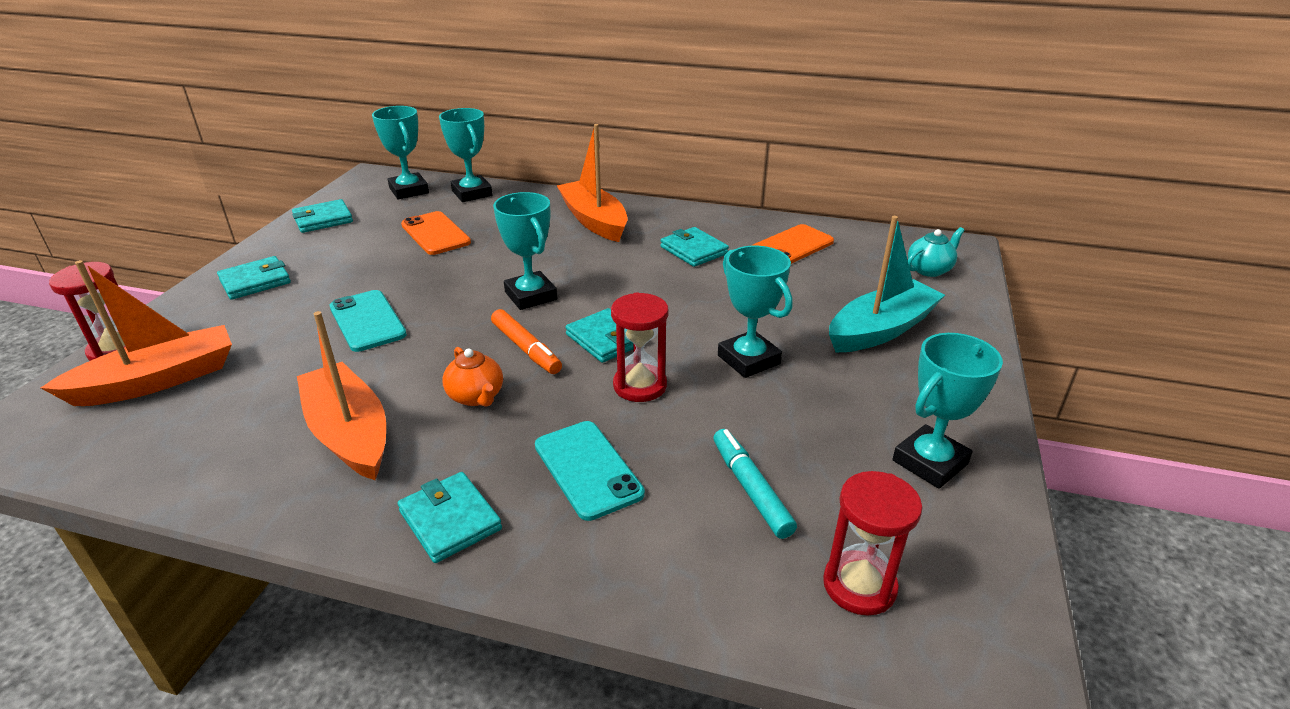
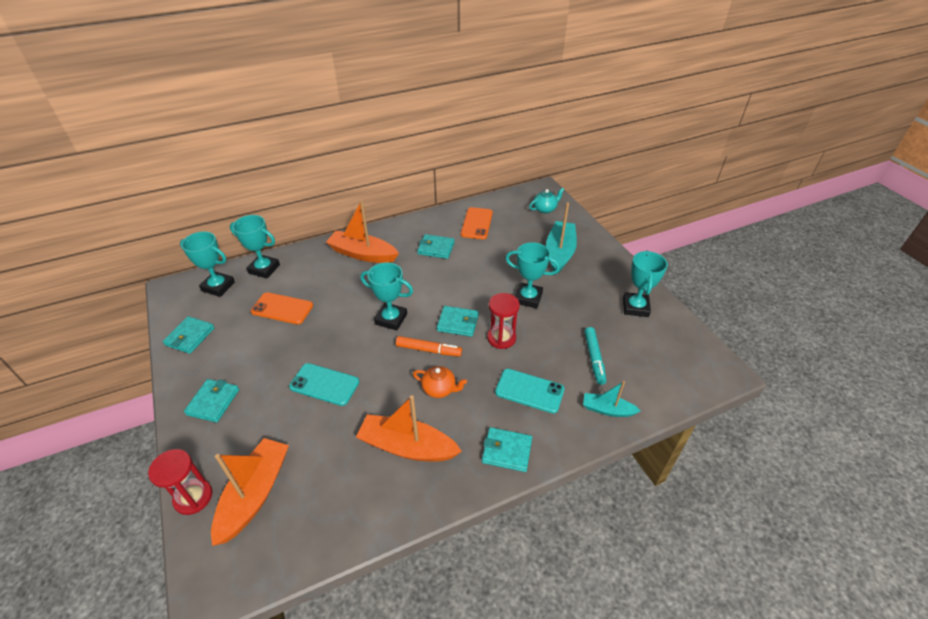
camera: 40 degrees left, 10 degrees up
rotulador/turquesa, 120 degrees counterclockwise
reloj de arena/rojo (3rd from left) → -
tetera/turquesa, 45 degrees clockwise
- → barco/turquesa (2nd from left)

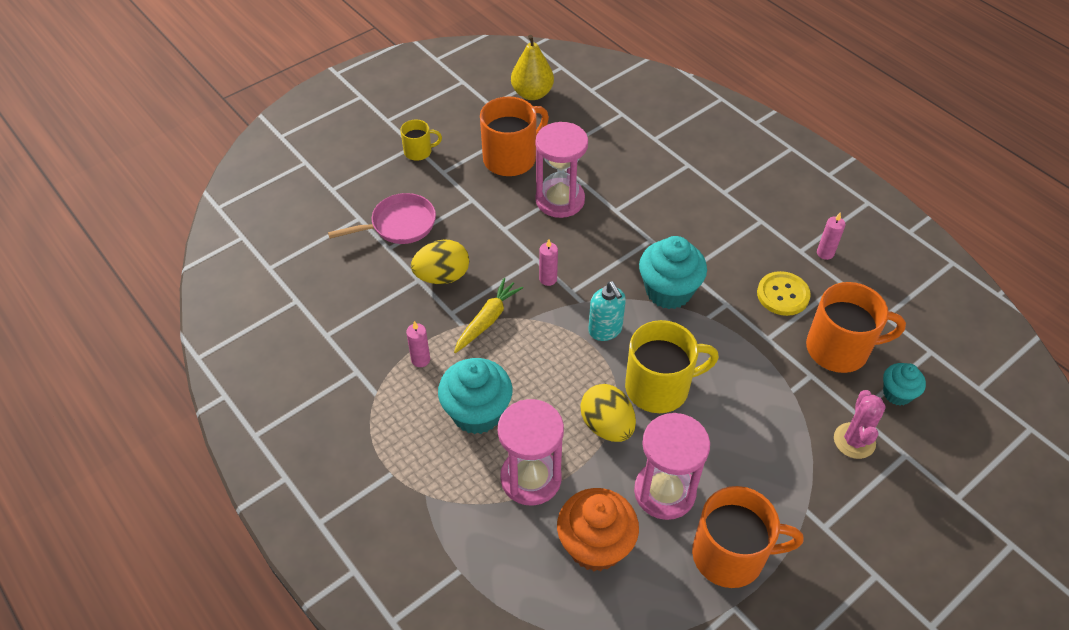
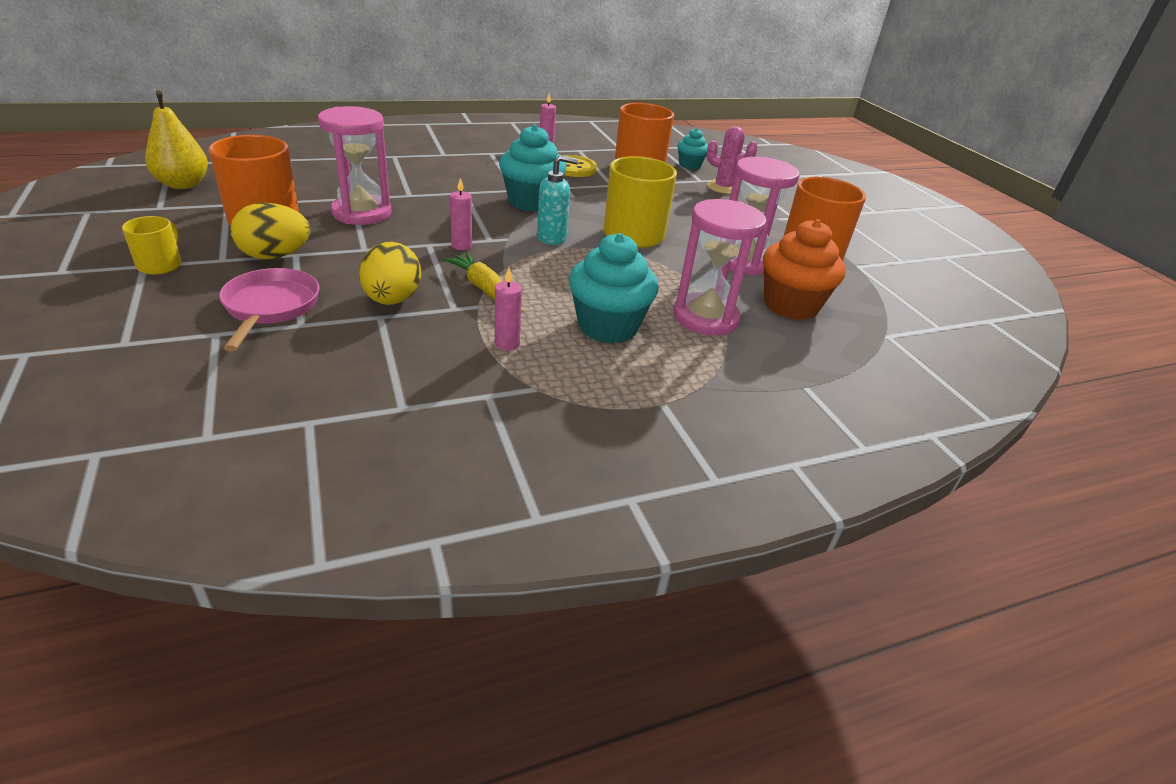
camera: 75 degrees left, 15 degrees down
huevo/amarillo (2nd from left in the first image) → huevo/amarillo (1st from left), moved

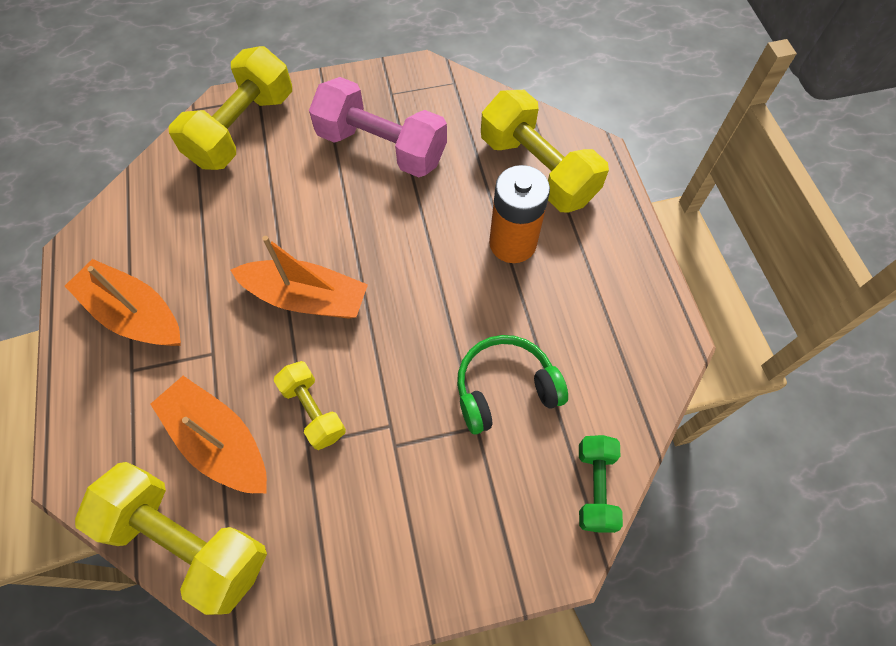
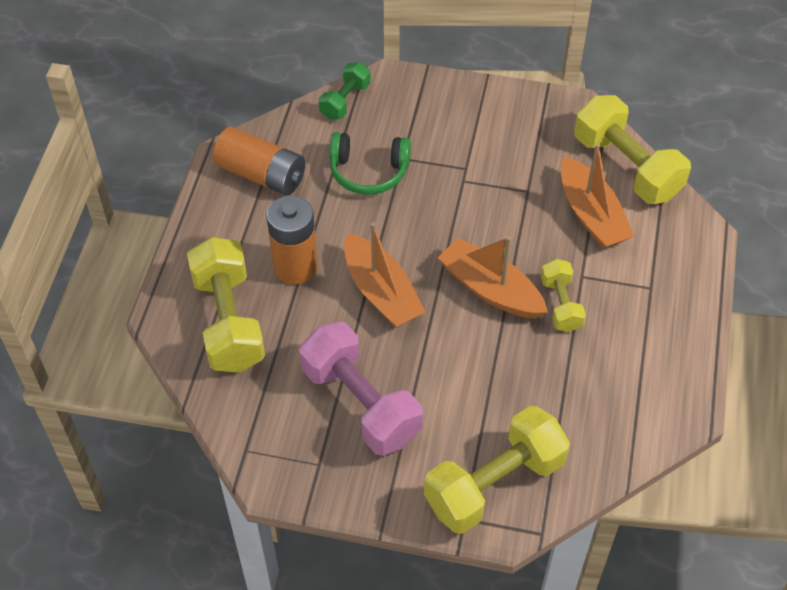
camera: 155 degrees left, 10 degrees down
barco/naranja (1st from left), moved
mancuerna/amarillo (3rd from left), moved
- → pila/naranja (1st from left)

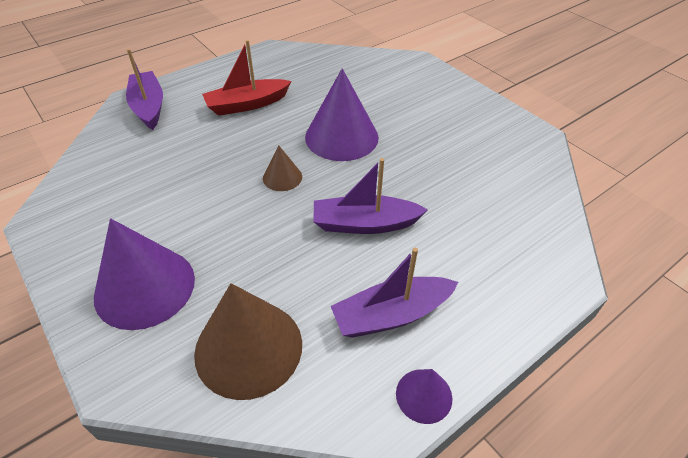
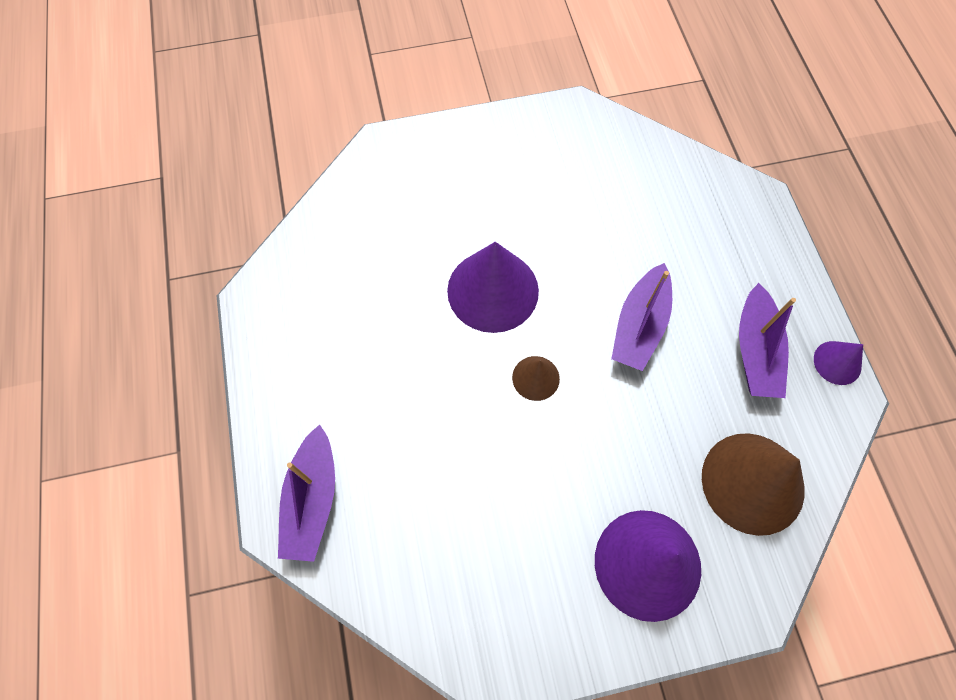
camera: 65 degrees left, 20 degrees up
barco/morado (1st from left), 90 degrees counterclockwise
barco/rojo → -

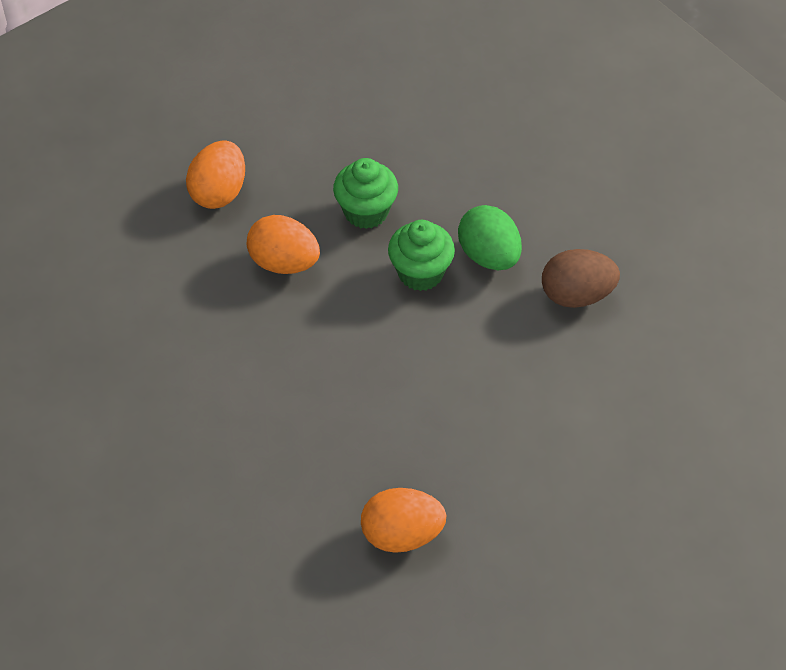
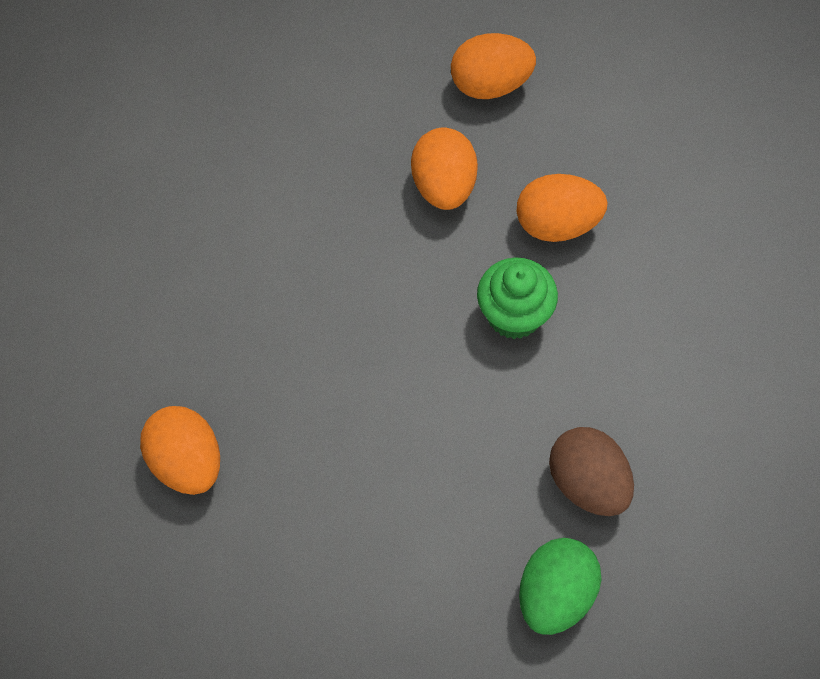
camera: 60 degrees right, 10 degrees up
magdalena/verde (1st from left) → huevo/naranja (4th from left)
huevo/verde, moved

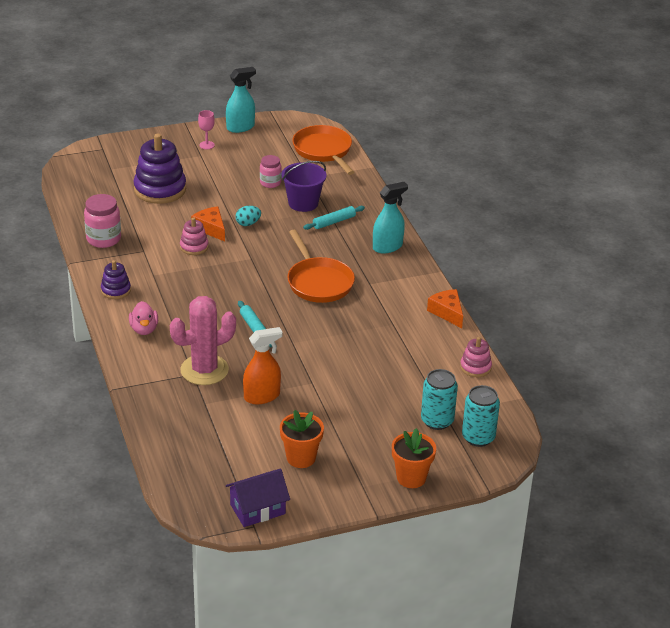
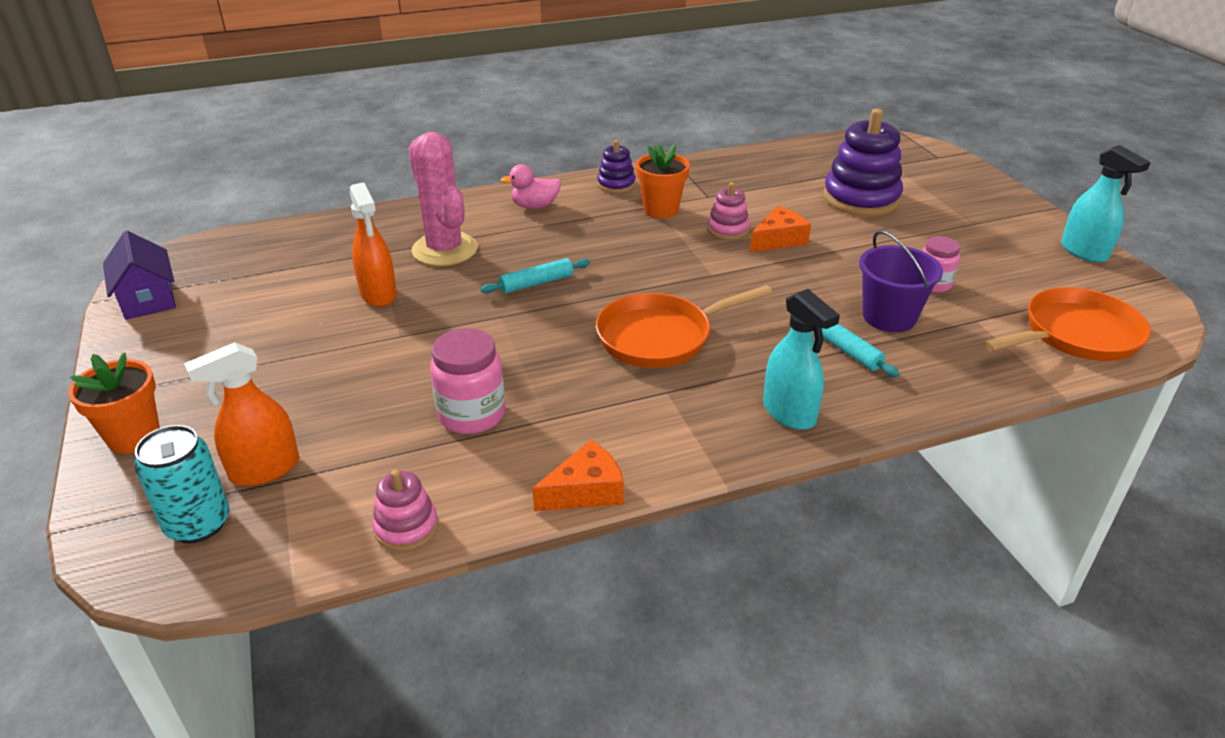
camera: 90 degrees right, 0 degrees up
tarro/rosa (1st from left), moved
copa/rosa → -
huevo/turquesa → -
maceta/naranja (1st from left in the first image) → maceta/naranja (2nd from left), moved
lata/turquesa (1st from left) → pulverizador/naranja (1st from left)

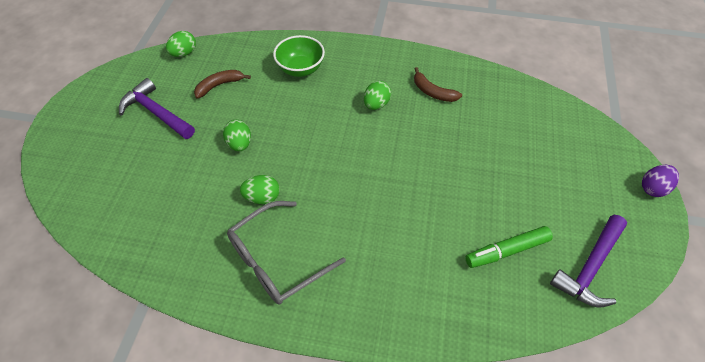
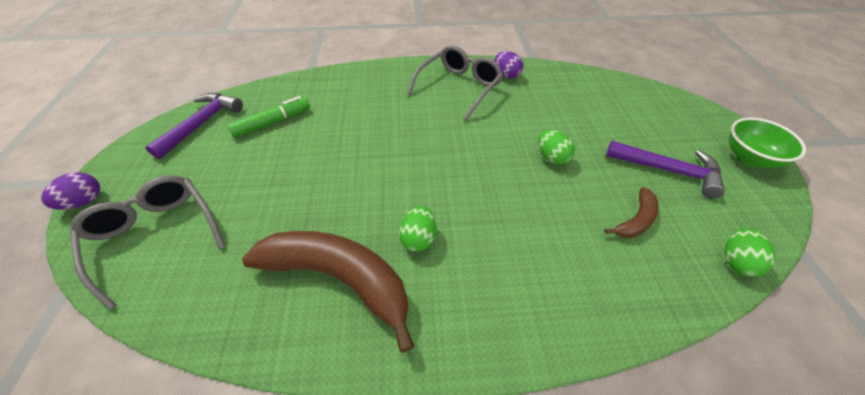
camera: 165 degrees right, 5 degrees down
huevo/verde (3rd from left) → -
cuenco/verde, moved
plátano/marrón (2nd from left in the first image) → plátano/marrón (1st from left), x2.11
- → gafas/gris (1st from left)
- → huevo/morado (2nd from left)

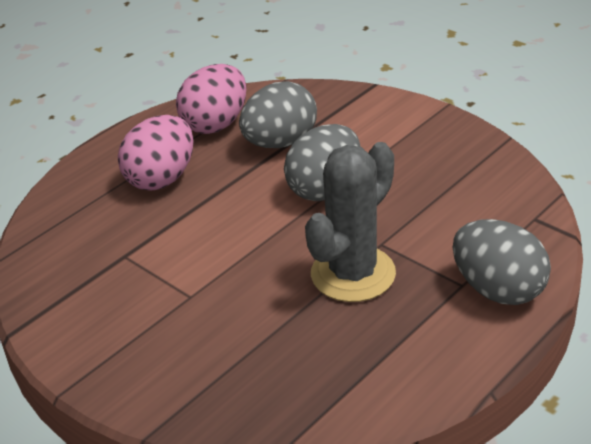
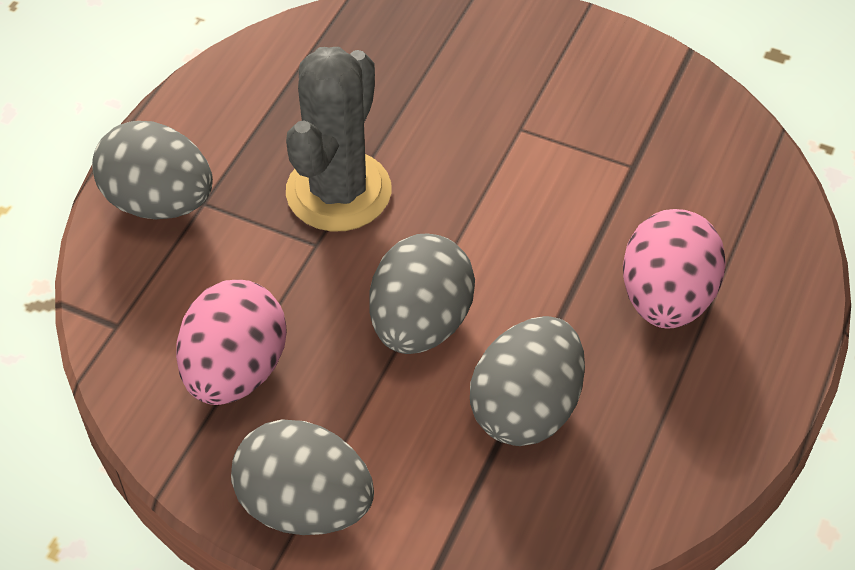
camera: 160 degrees right, 15 degrees up
huevo/rosa (2nd from left in the first image) → huevo/rosa (1st from left), moved
- → huevo/gris (2nd from left)

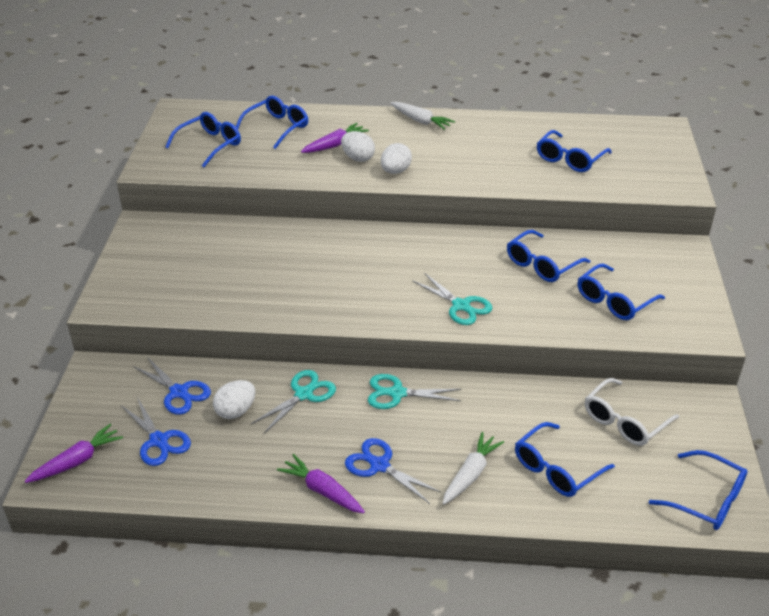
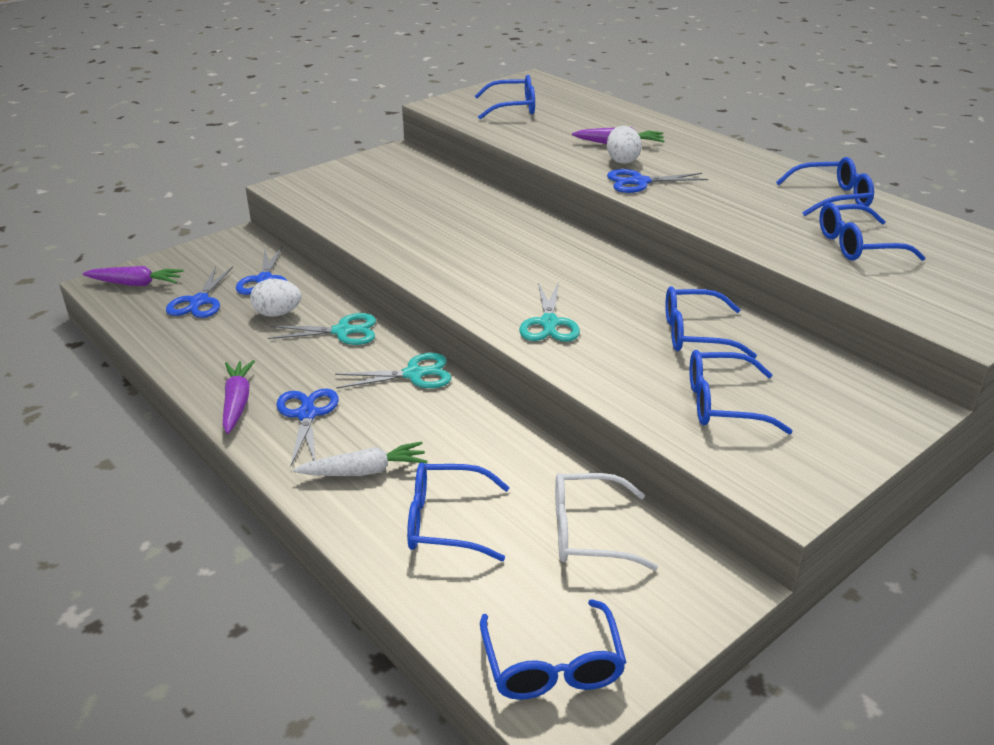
camera: 45 degrees right, 5 degrees down
gafas/azul (2nd from left in the first image) → gafas/azul (6th from left), moved
tijeras/turquesa (2nd from left), 120 degrees clockwise
huevo/blanco (3rd from left) → tijeras/azul (4th from left)
zanahoria/blanco (1st from left) → -

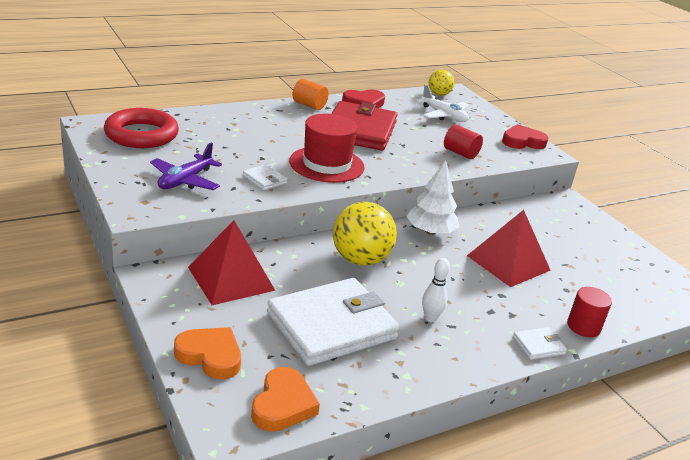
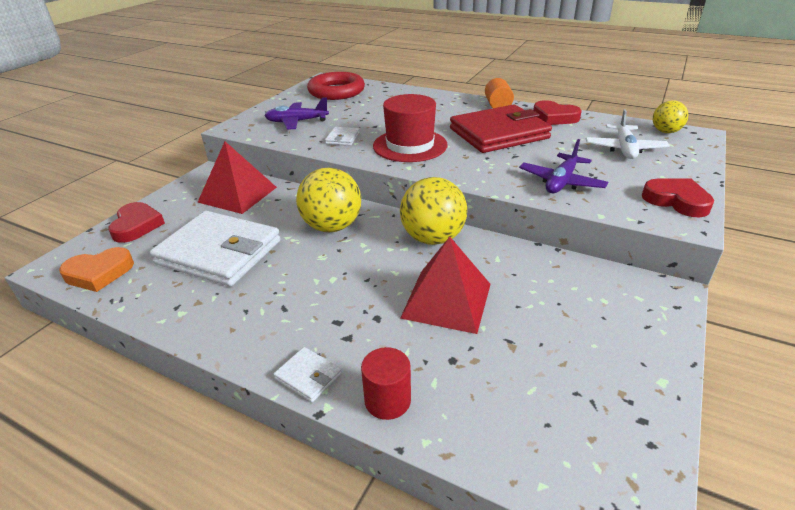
camera: 60 degrees right, 5 degrees up
corazón/naranja (1st from left) → corazón/rojo (1st from left)
árbol/blanco → pelota/amarillo (2nd from left)
bolo/blanco → -
cilindro/rojo (1st from left) → avión/morado (2nd from left)

